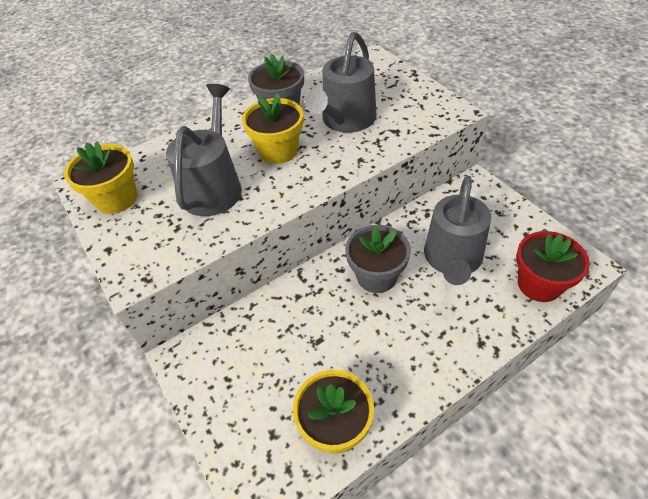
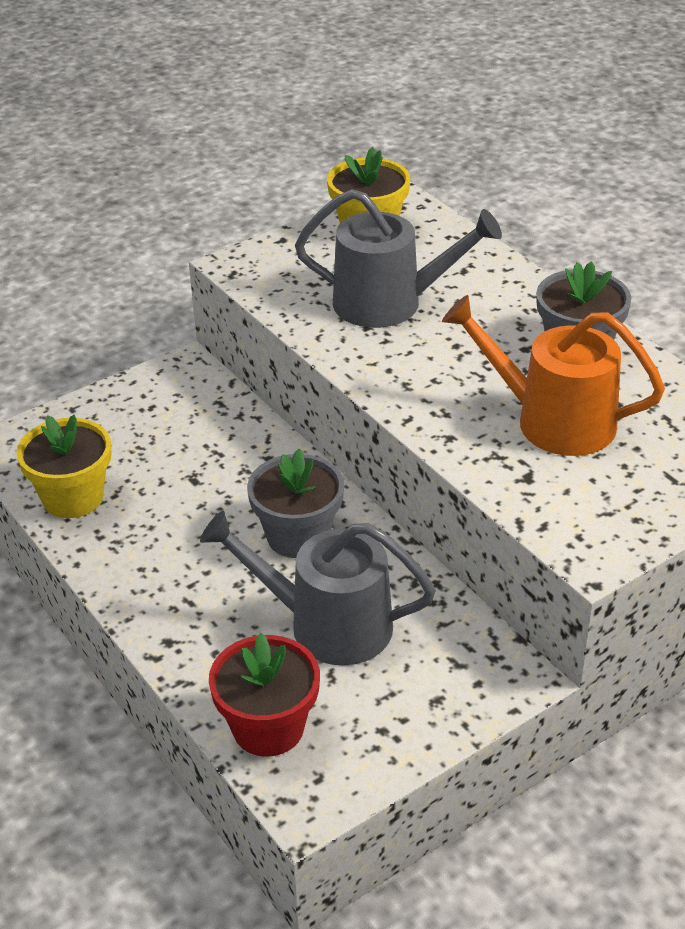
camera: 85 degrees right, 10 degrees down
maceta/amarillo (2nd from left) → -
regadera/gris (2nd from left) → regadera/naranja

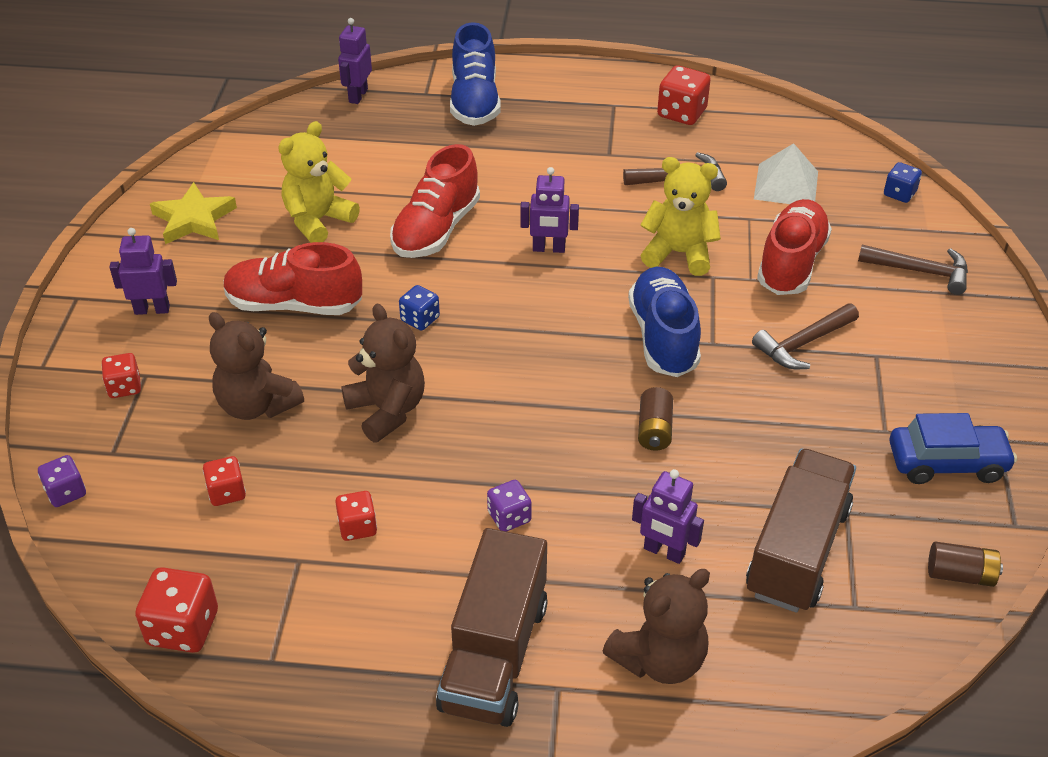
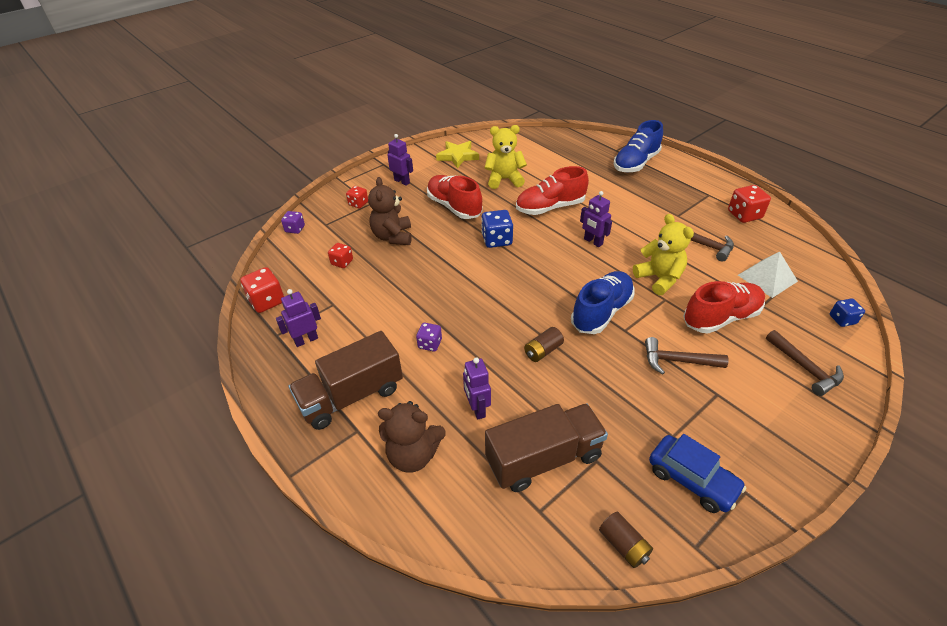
camera: 45 degrees right, 0 degrees up
dado/rojo (4th from left) → -
robot/morado (2nd from left in the first image) → robot/morado (1st from left), moved
osito/marrón (2nd from left) → -
dado/azul (1st from left), x1.60

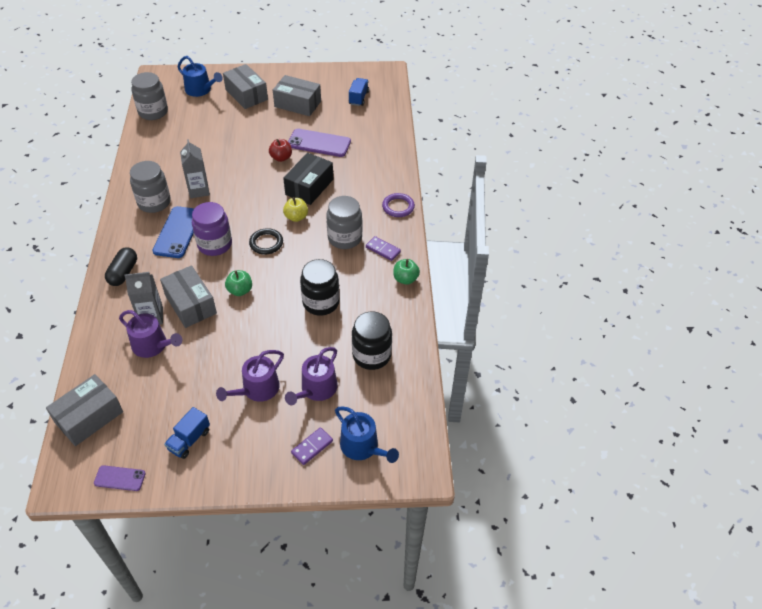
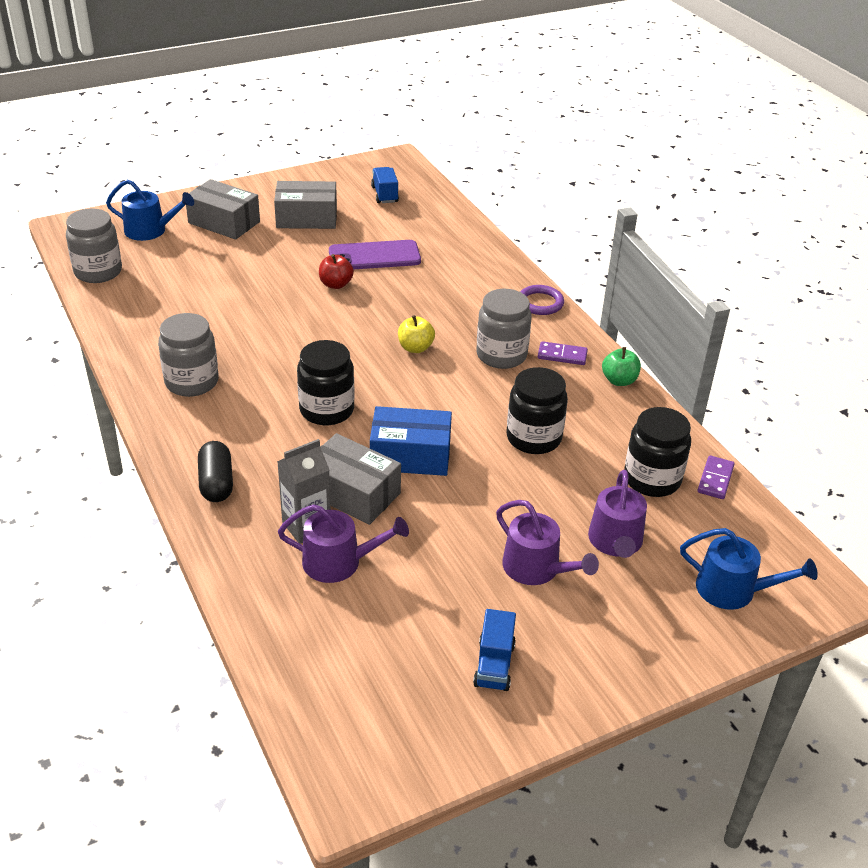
camera: 25 degrees left, 10 degrees down
caja/gris (1st from left) → -
móvil/morado (1st from left) → -
móvil/azul → -
cartón de leche/gris (2nd from left) → -
tarro/morado → tarro/negro (1st from left)
regadera/morado (2nd from left), 60 degrees counterclockwise
manzana/verde (1st from left) → caja/azul
anillo/negro → -
caja/negro → -
ficha de dominó/morado (1st from left in the first image) → ficha de dominó/morado (2nd from left), moved

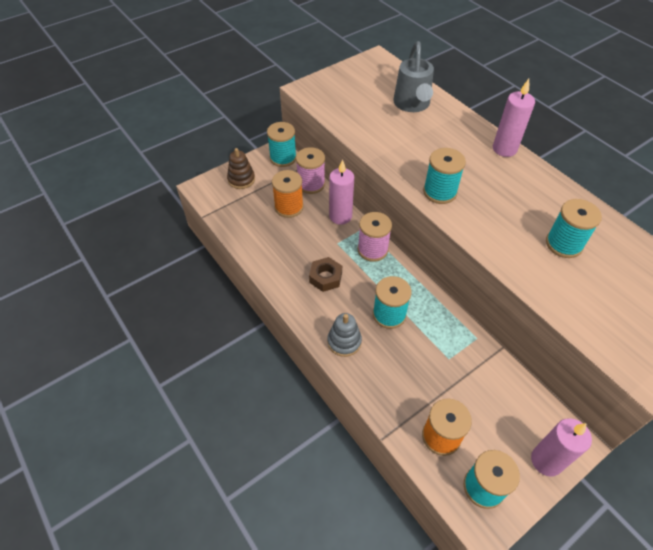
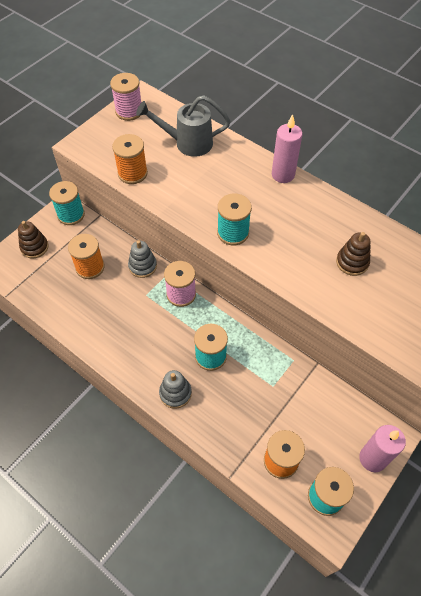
camera: 15 degrees left, 5 degrees up
carrete/rosa (1st from left), moved
tuerca/marrón → -
vela/rosa (1st from left) → juguete apilable/gris (1st from left)
regadera/gris, 105 degrees clockwise
carrete/turquesa (5th from left) → juguete apilable/marrón (2nd from left)
- → carrete/naranja (2nd from left)

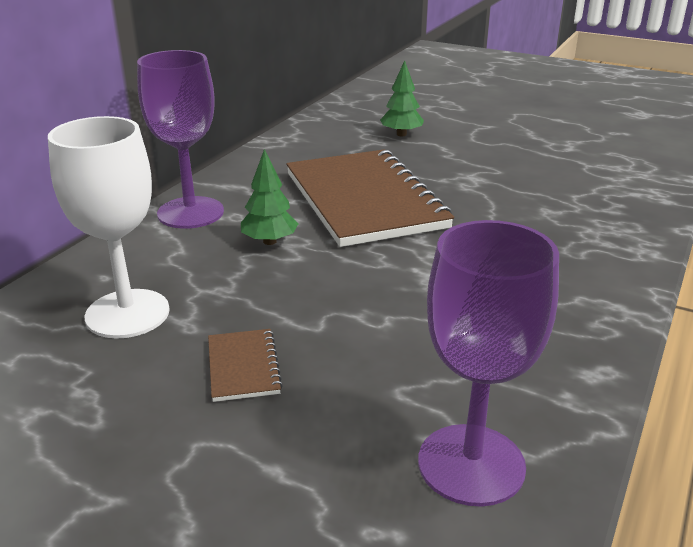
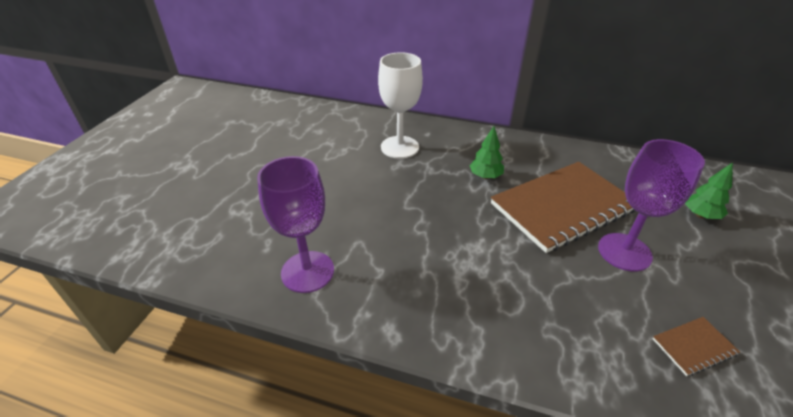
camera: 80 degrees right, 10 degrees up
copa/morado (1st from left in the first image) → copa/morado (2nd from left), moved
cuaderno/marrón (1st from left in the first image) → cuaderno/marrón (2nd from left), moved

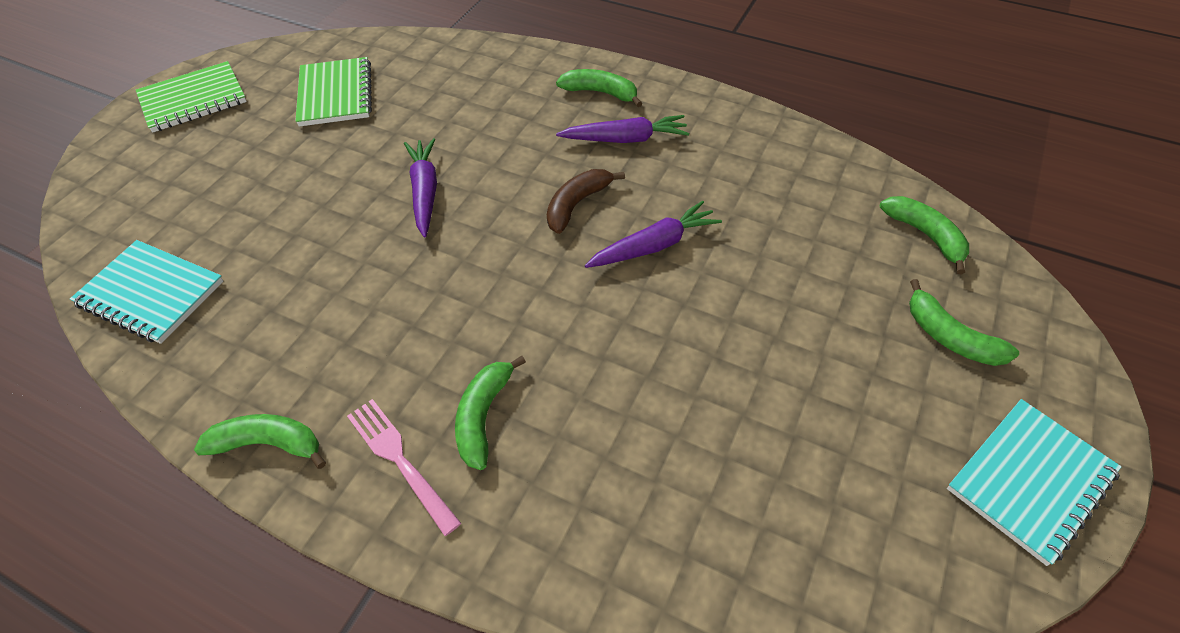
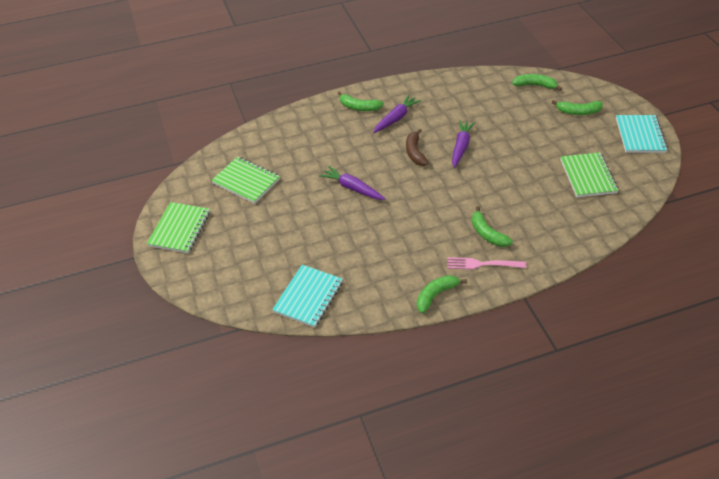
camera: 45 degrees left, 5 degrees down
cuaderno/turquesa (1st from left), 45 degrees counterclockwise
plátano/verde (3rd from left in the first image) → plátano/verde (1st from left), 135 degrees counterclockwise
- → cuaderno/verde (3rd from left)

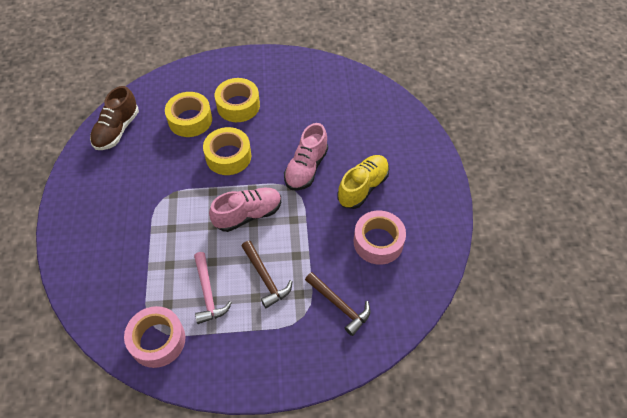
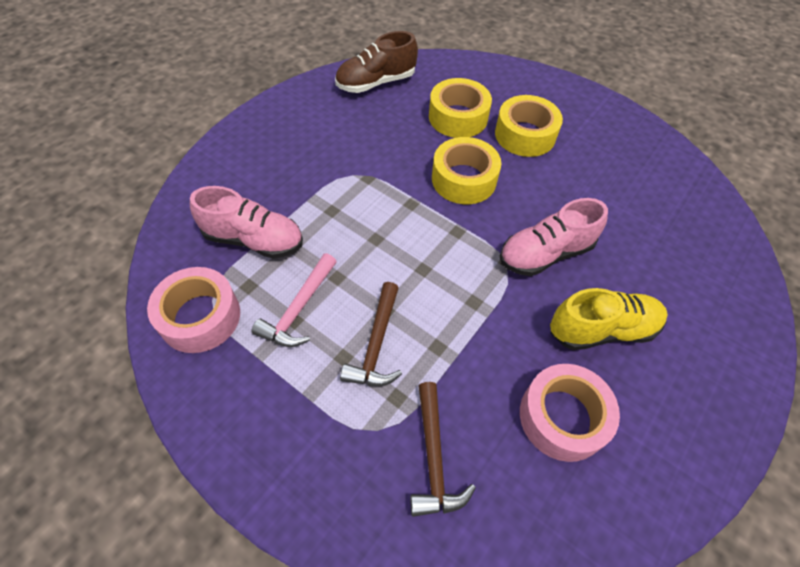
camera: 40 degrees right, 0 degrees up
zapato/rosa (1st from left), moved

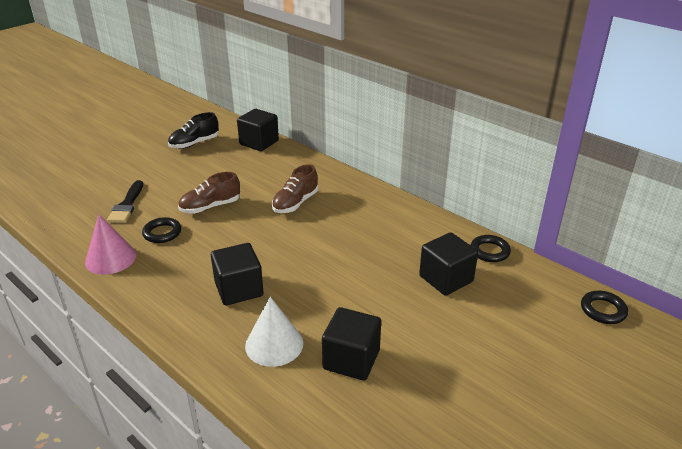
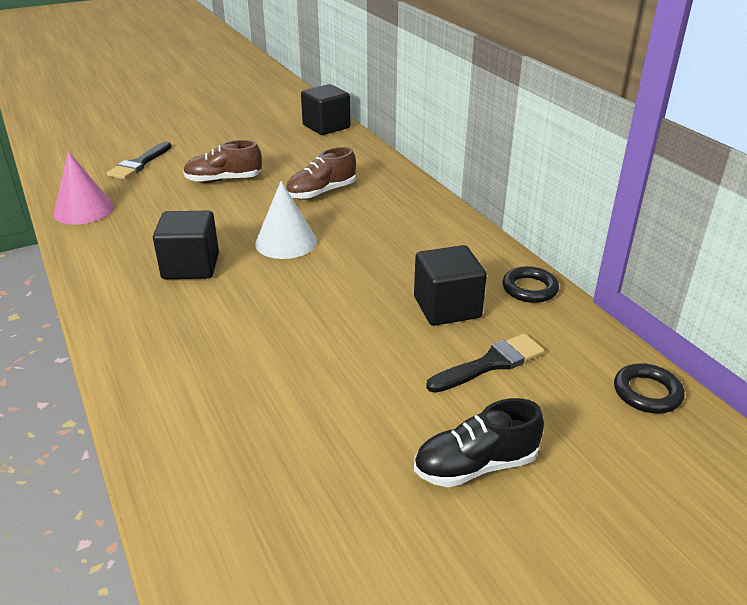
camera: 20 degrees right, 0 degrees up
anillo/negro (1st from left) → -
zapato/negro, moved
cono/blanco, moved
cubo/negro (3rd from left) → -
- → pincel/negro (2nd from left)

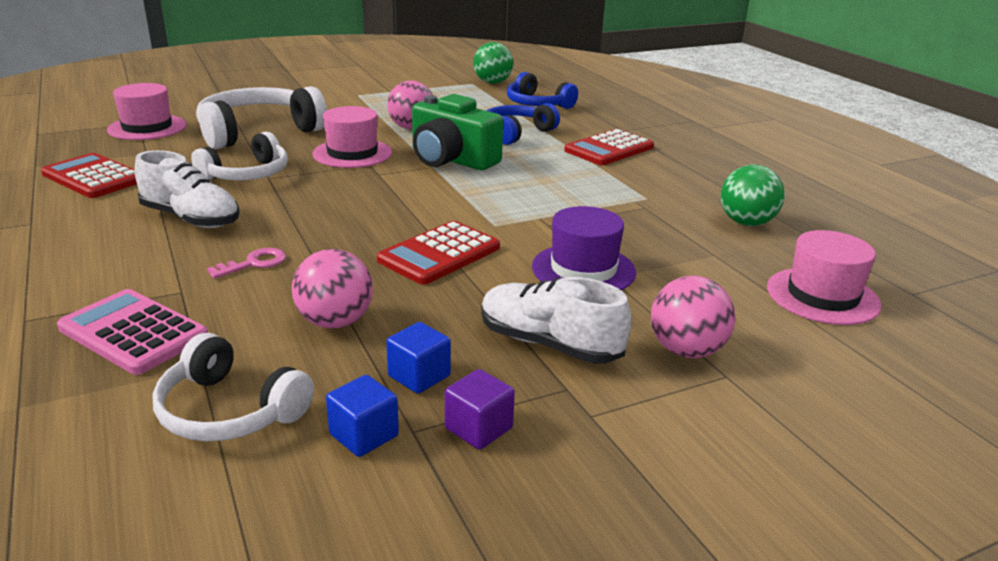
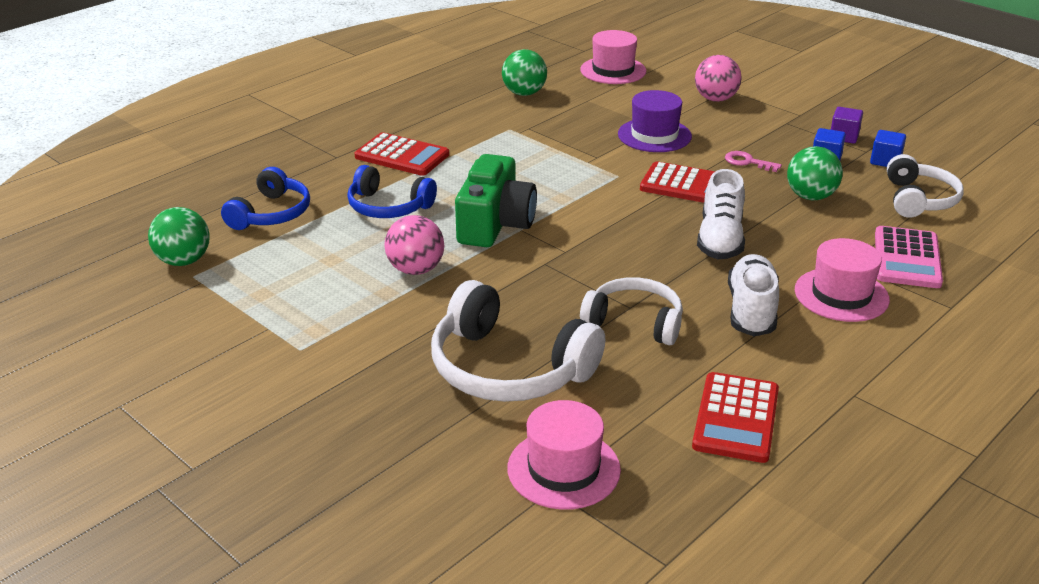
camera: 110 degrees left, 5 degrees up
llave/rosa, moved
pelota/rosa (1st from left) → pelota/verde (3rd from left)
sombrero/rosa (2nd from left in the first image) → sombrero/rosa (3rd from left), moved
zapato/blanco (2nd from left in the first image) → zapato/blanco (1st from left), moved

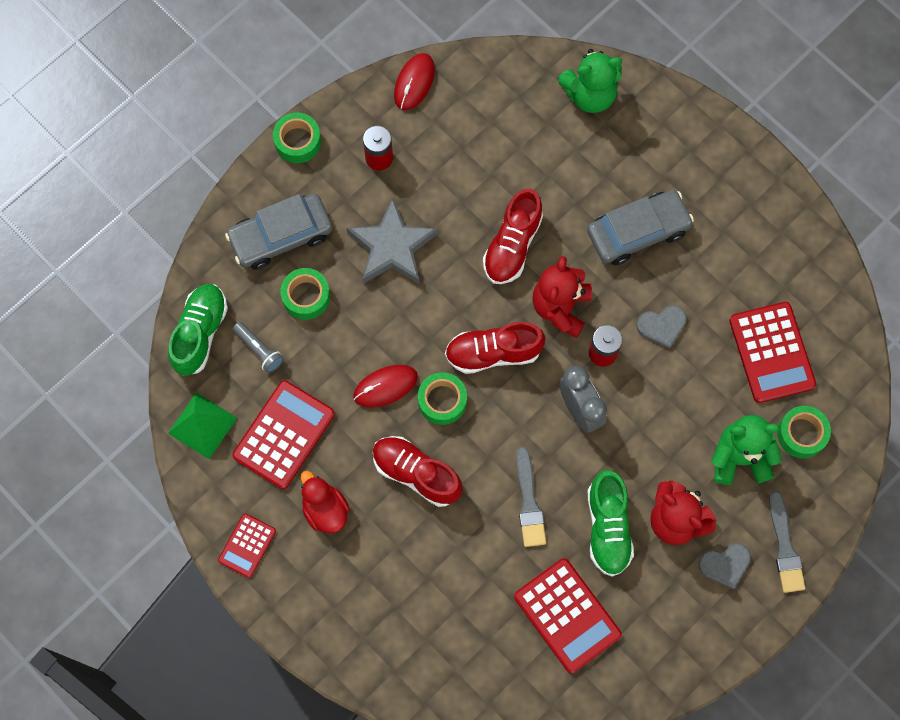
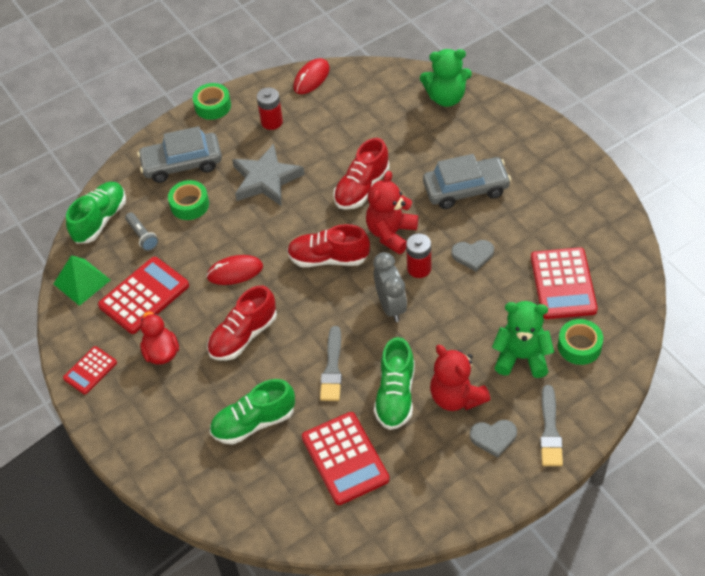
camera: 15 degrees right, 20 degrees down
zapato/rojo (1st from left), 90 degrees counterclockwise
cinta adhesiva/verde (3rd from left) → -
- → zapato/verde (2nd from left)

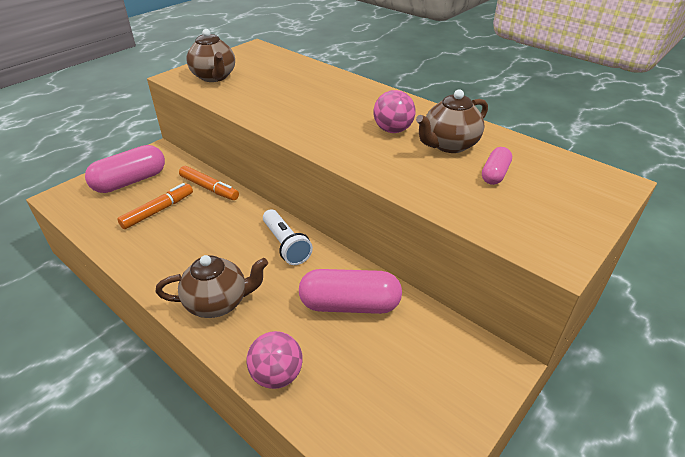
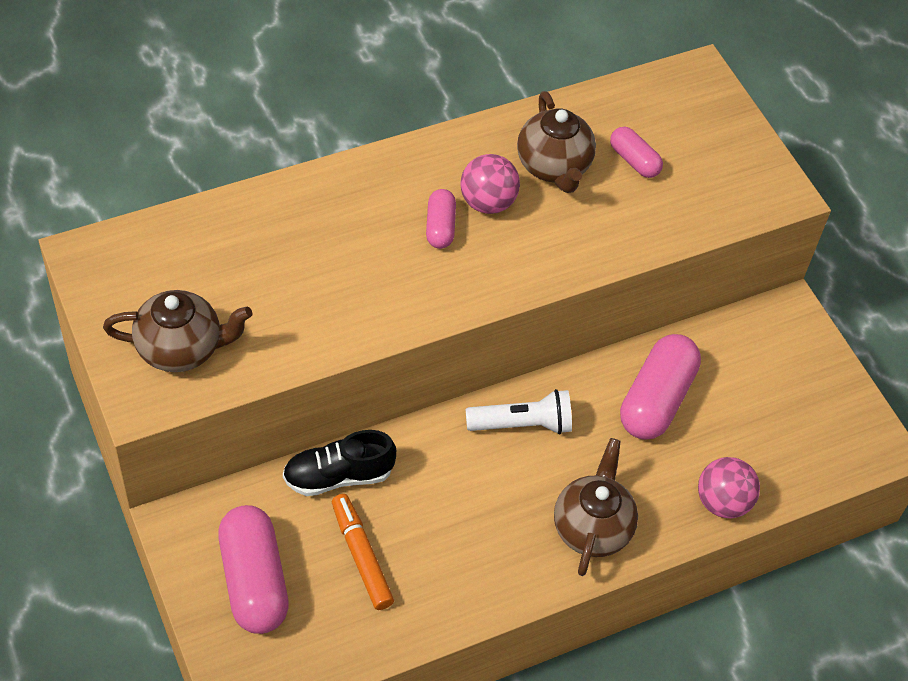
camera: 70 degrees left, 15 degrees up
rotulador/naranja (2nd from left) → zapato/negro
- → cápsula/rosa (2nd from left)

